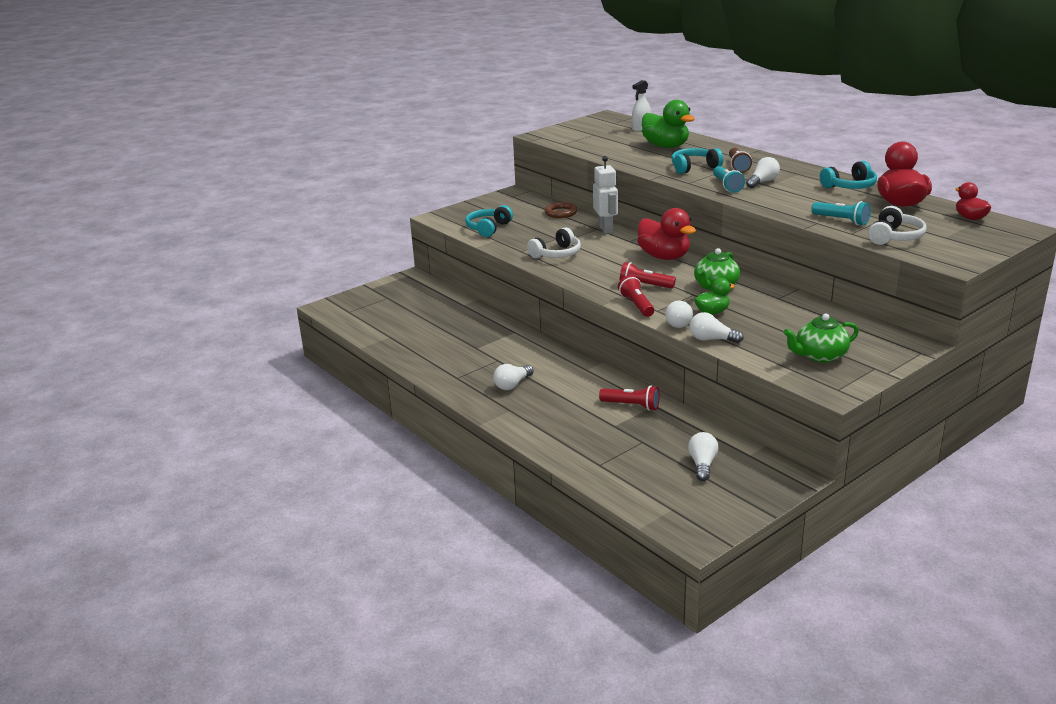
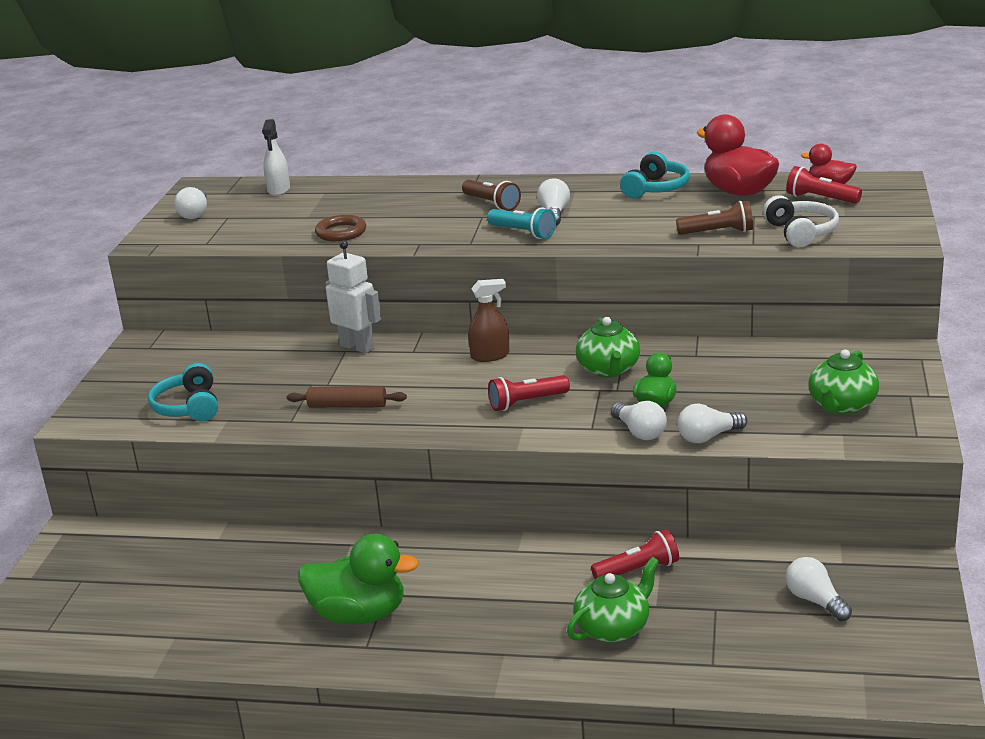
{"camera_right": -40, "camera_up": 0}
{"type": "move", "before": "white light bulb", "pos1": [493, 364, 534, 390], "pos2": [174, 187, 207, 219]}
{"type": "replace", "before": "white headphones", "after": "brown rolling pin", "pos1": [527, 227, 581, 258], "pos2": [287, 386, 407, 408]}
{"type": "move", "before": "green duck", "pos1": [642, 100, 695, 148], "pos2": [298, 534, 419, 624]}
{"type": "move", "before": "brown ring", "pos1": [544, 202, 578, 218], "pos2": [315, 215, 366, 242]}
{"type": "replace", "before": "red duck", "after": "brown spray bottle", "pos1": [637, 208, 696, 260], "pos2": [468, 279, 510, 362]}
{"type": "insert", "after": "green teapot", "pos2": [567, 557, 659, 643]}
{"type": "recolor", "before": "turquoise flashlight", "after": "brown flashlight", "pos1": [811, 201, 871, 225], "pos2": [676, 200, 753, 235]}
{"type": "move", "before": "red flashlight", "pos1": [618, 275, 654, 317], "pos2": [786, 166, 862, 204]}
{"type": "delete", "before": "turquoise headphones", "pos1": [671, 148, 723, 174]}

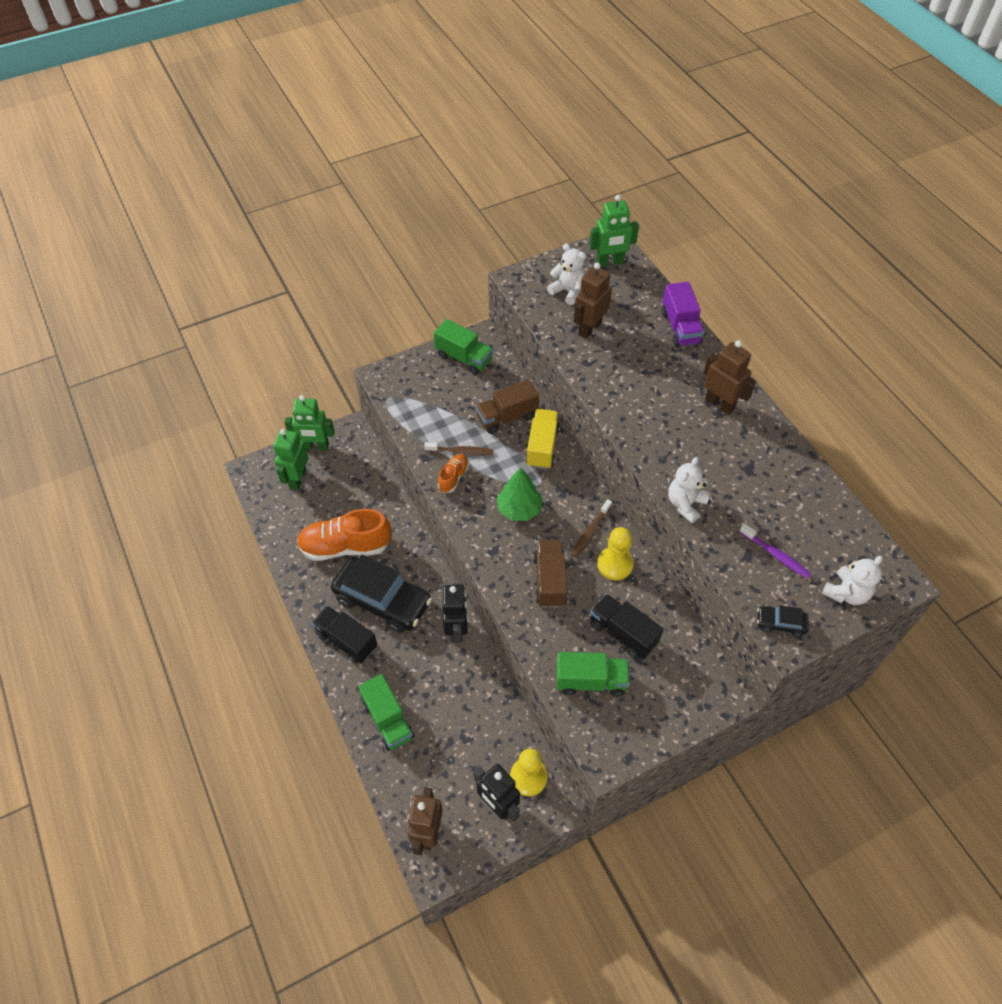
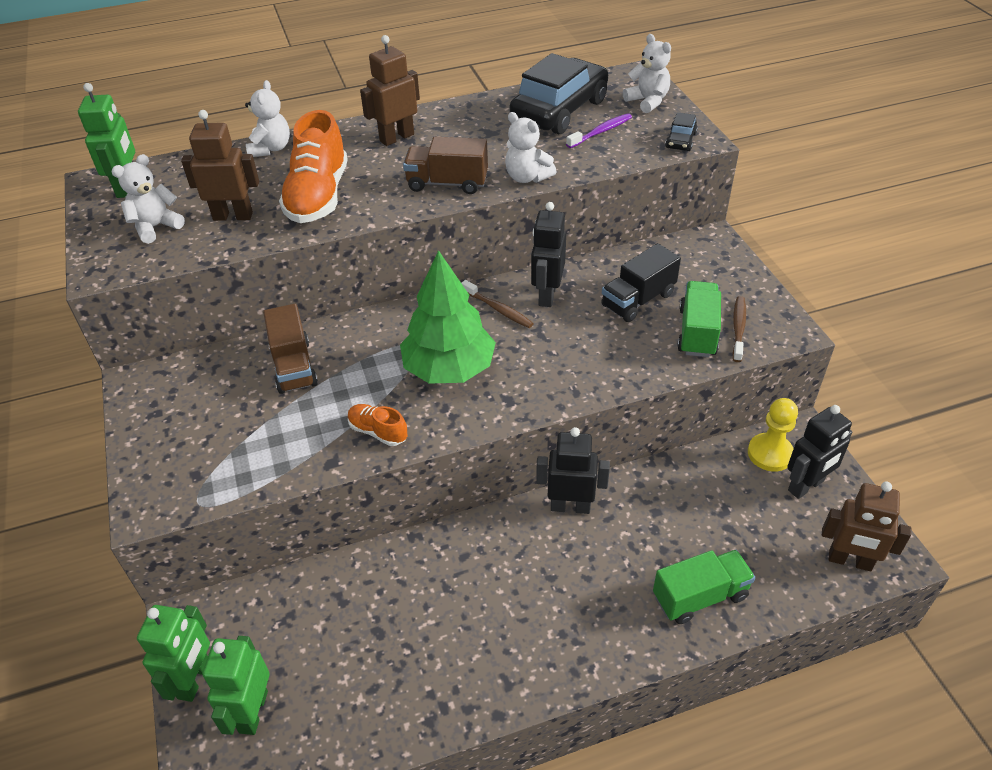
{"camera_right": -80, "camera_up": -10}
{"type": "rotate", "before": "brown robot", "pos1": [574, 263, 612, 339], "pos2": [181, 110, 259, 221], "turn": 135}
{"type": "rotate", "before": "green robot", "pos1": [273, 429, 308, 490], "pos2": [202, 636, 270, 735], "turn": 75}
{"type": "replace", "before": "purple truck", "after": "white teddy bear", "pos1": [662, 282, 704, 347], "pos2": [245, 80, 290, 157]}
{"type": "move", "before": "orange shoe", "pos1": [297, 509, 392, 561], "pos2": [279, 110, 348, 223]}
{"type": "resize", "before": "green tree", "pos1": [497, 468, 543, 521], "pos2": [400, 250, 496, 384], "scale": 1.54}
{"type": "move", "before": "brown truck", "pos1": [533, 540, 568, 608], "pos2": [403, 137, 488, 194]}
{"type": "move", "before": "black car", "pos1": [331, 555, 432, 633], "pos2": [510, 53, 608, 134]}
{"type": "replace", "before": "yellow pawn", "after": "black robot", "pos1": [597, 527, 634, 580], "pos2": [531, 202, 566, 307]}
{"type": "move", "before": "brown toothbrush", "pos1": [424, 442, 493, 455], "pos2": [732, 296, 746, 362]}
{"type": "delete", "before": "black truck", "pos1": [312, 606, 377, 664]}
{"type": "delete", "before": "green truck", "pos1": [434, 319, 493, 375]}
{"type": "delete", "before": "yellow truck", "pos1": [525, 409, 560, 470]}

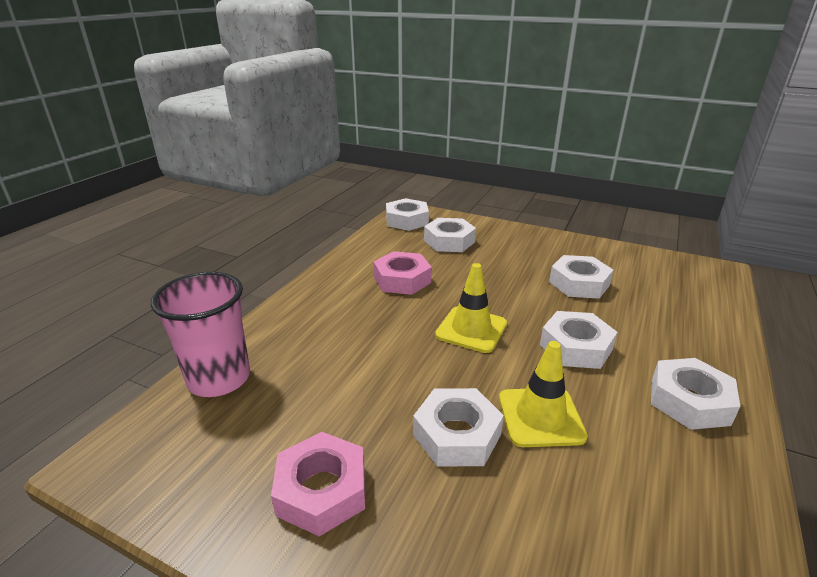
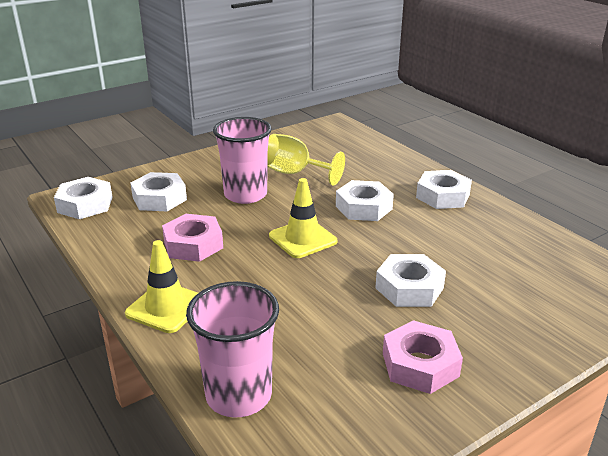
{"camera_right": -60, "camera_up": 0}
{"type": "move", "before": "yellow traffic cone", "pos1": [499, 341, 588, 447], "pos2": [125, 240, 198, 333]}
{"type": "insert", "after": "pink cup", "pos2": [213, 117, 272, 204]}
{"type": "replace", "before": "white nut", "after": "yellow goblet", "pos1": [549, 255, 613, 299], "pos2": [267, 134, 345, 186]}

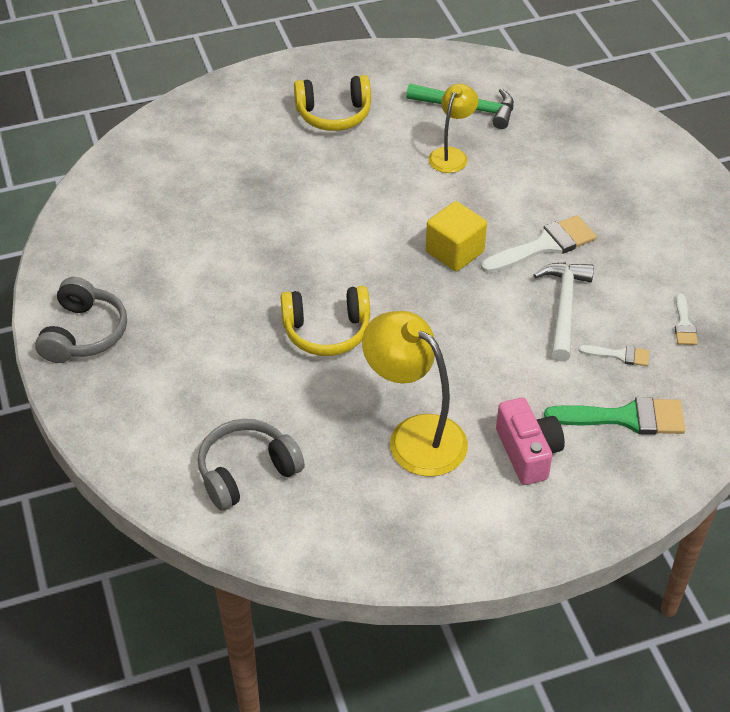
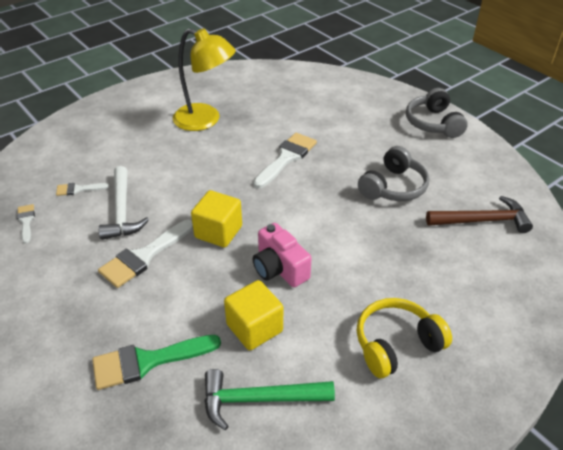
{"camera_right": 160, "camera_up": -5}
{"type": "move", "before": "green brush", "pos1": [544, 397, 686, 435], "pos2": [92, 335, 221, 390]}
{"type": "replace", "before": "yellow lamp", "after": "yellow cube", "pos1": [428, 84, 478, 173], "pos2": [224, 280, 283, 350]}
{"type": "replace", "before": "yellow headphones", "after": "white brush", "pos1": [280, 286, 370, 356], "pos2": [253, 133, 317, 188]}
{"type": "move", "before": "pink camera", "pos1": [496, 398, 565, 485], "pos2": [253, 223, 311, 287]}
{"type": "move", "before": "grey headphones", "pos1": [198, 419, 305, 511], "pos2": [358, 146, 429, 201]}
{"type": "insert", "after": "brown hammer", "pos2": [426, 196, 533, 233]}

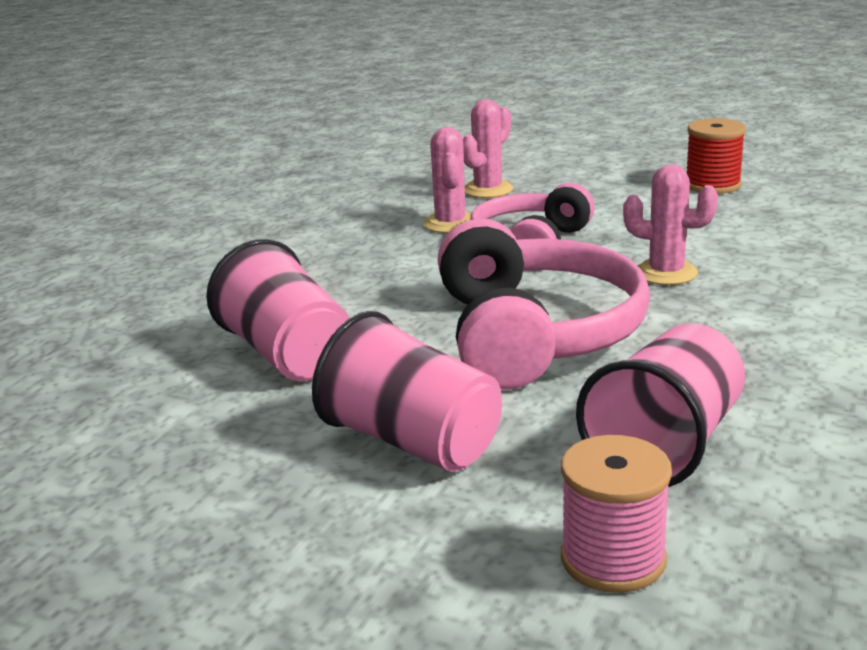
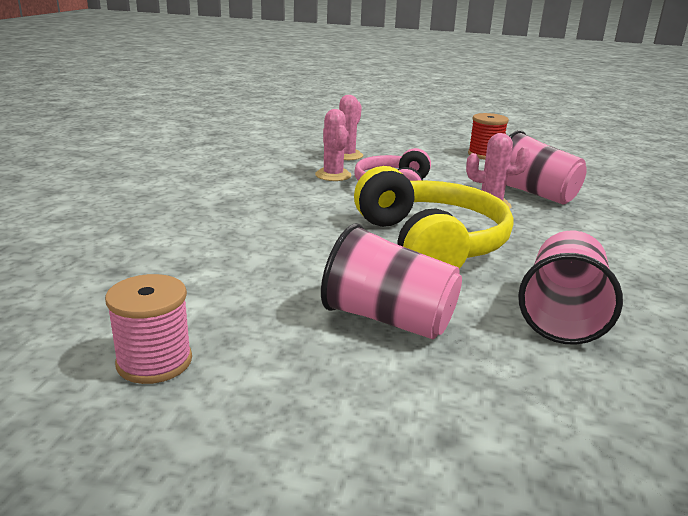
{"camera_right": -15, "camera_up": 0}
{"type": "move", "before": "pink spool", "pos1": [561, 435, 672, 593], "pos2": [105, 274, 192, 384]}
{"type": "recolor", "before": "pink headphones", "after": "yellow headphones", "pos1": [438, 219, 650, 389], "pos2": [354, 166, 513, 269]}
{"type": "move", "before": "pink cup", "pos1": [206, 239, 350, 381], "pos2": [506, 130, 587, 204]}

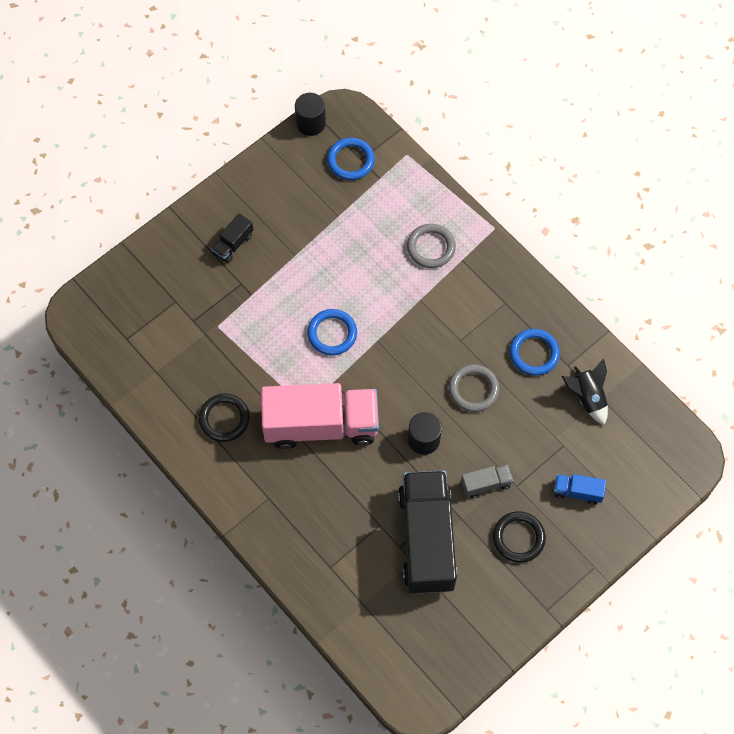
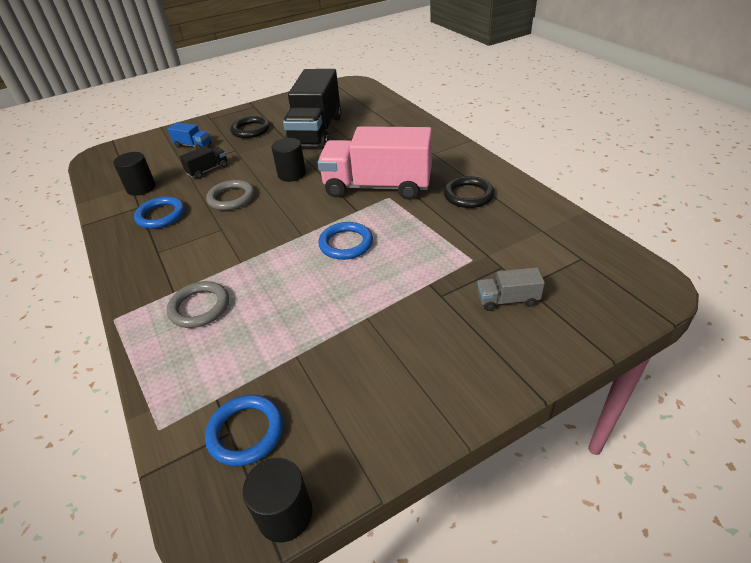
{"camera_right": -165, "camera_up": -25}
{"type": "replace", "before": "black rocket", "after": "black cylinder", "pos1": [562, 358, 608, 425], "pos2": [113, 152, 156, 196]}
{"type": "move", "before": "black truck", "pos1": [211, 213, 253, 263], "pos2": [180, 146, 228, 179]}
{"type": "move", "before": "grey truck", "pos1": [461, 465, 513, 498], "pos2": [477, 267, 545, 311]}

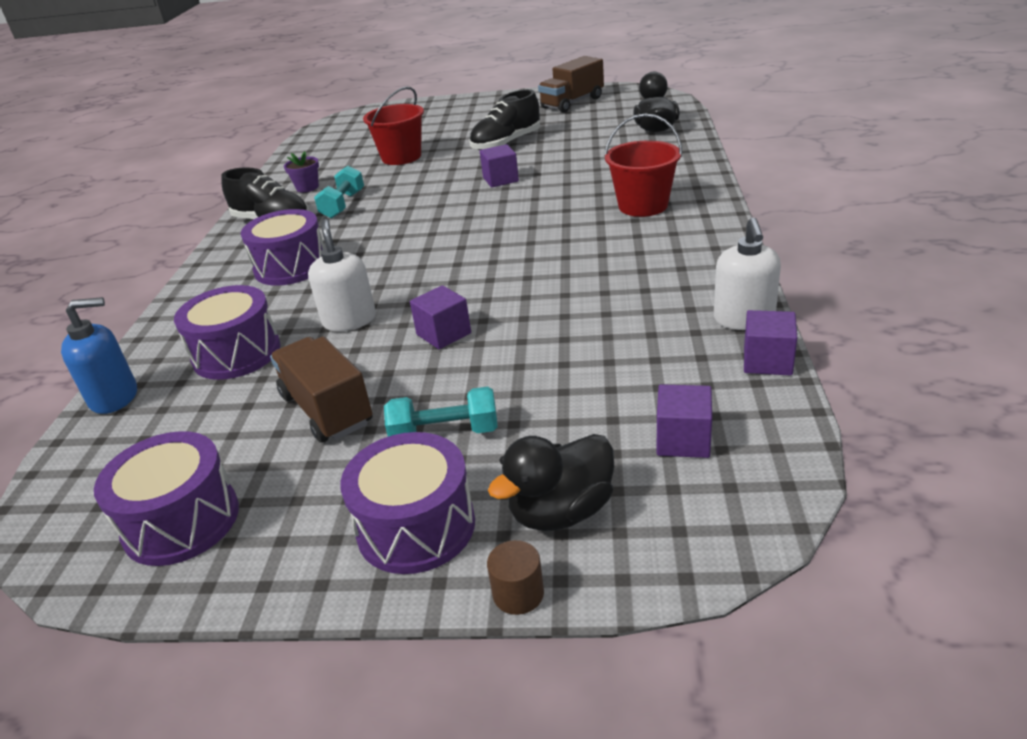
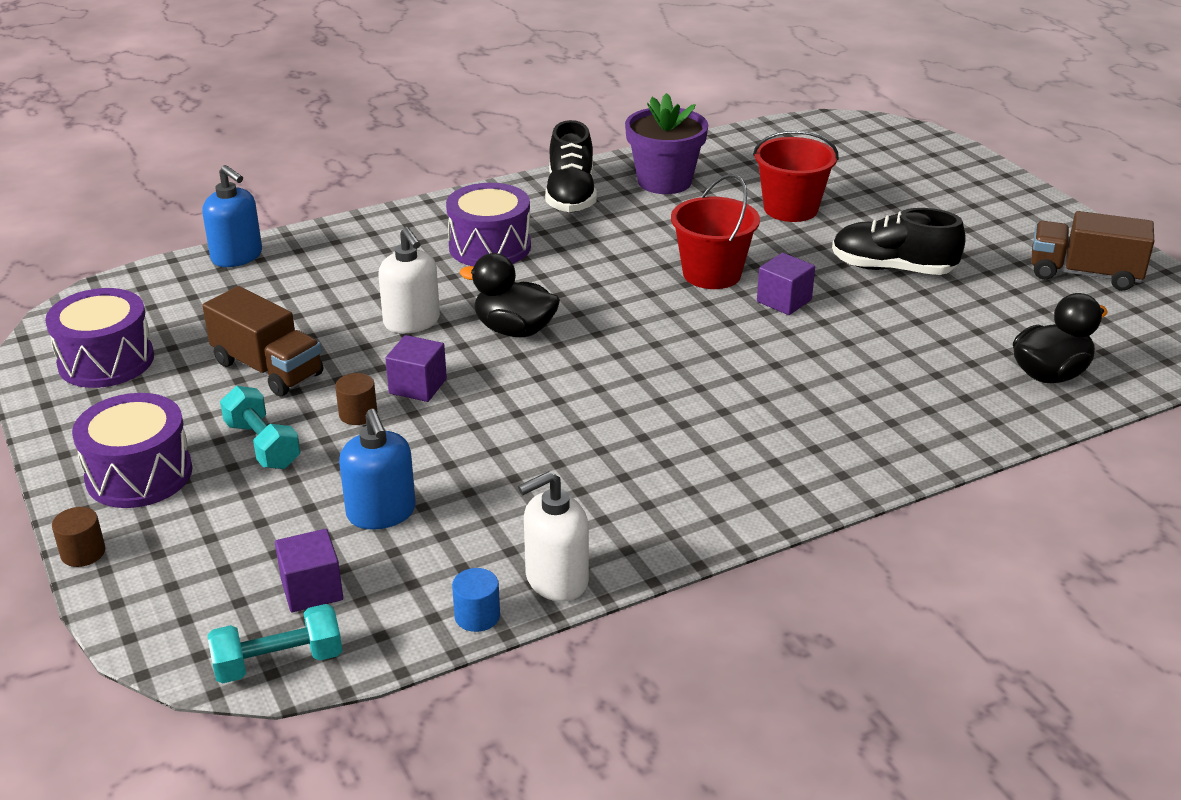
{"camera_right": 55, "camera_up": 0}
{"type": "rotate", "before": "brown truck", "pos1": [270, 336, 372, 443], "pos2": [203, 286, 323, 396], "turn": 105}
{"type": "move", "before": "turquoise dumbbell", "pos1": [314, 166, 364, 218], "pos2": [208, 604, 342, 684]}
{"type": "insert", "after": "brown cylinder", "pos2": [335, 373, 377, 425]}
{"type": "insert", "after": "blue soap dispenser", "pos2": [339, 409, 416, 530]}
{"type": "rotate", "before": "white soap dispenser", "pos1": [308, 219, 376, 332], "pos2": [378, 227, 440, 333], "turn": 105}
{"type": "replace", "before": "purple cube", "after": "blue cylinder", "pos1": [744, 310, 797, 376], "pos2": [452, 568, 500, 632]}
{"type": "move", "before": "black duck", "pos1": [488, 434, 614, 531], "pos2": [460, 253, 560, 337]}
{"type": "resize", "before": "purple flower pot", "pos1": [284, 151, 319, 192], "pos2": [625, 93, 708, 194], "scale": 1.92}
{"type": "move", "before": "red bucket", "pos1": [604, 113, 682, 217], "pos2": [671, 174, 760, 289]}
{"type": "delete", "before": "purple drum", "pos1": [174, 285, 281, 380]}

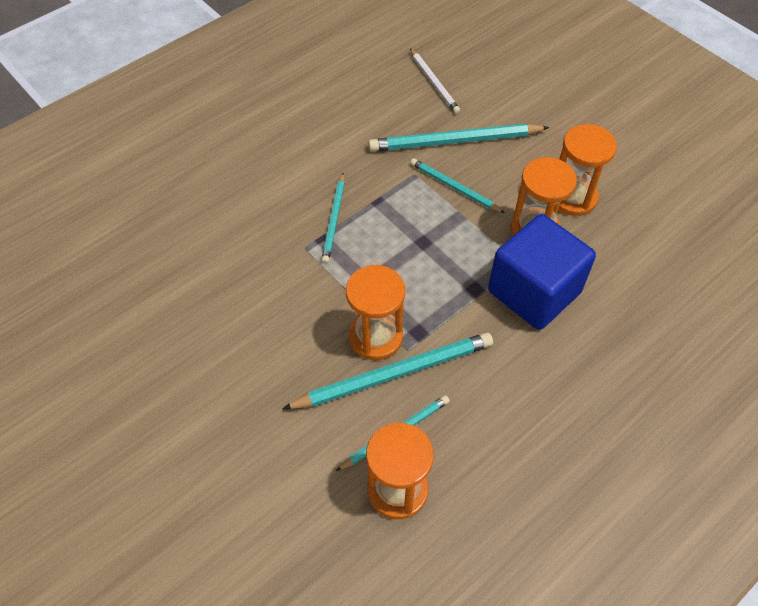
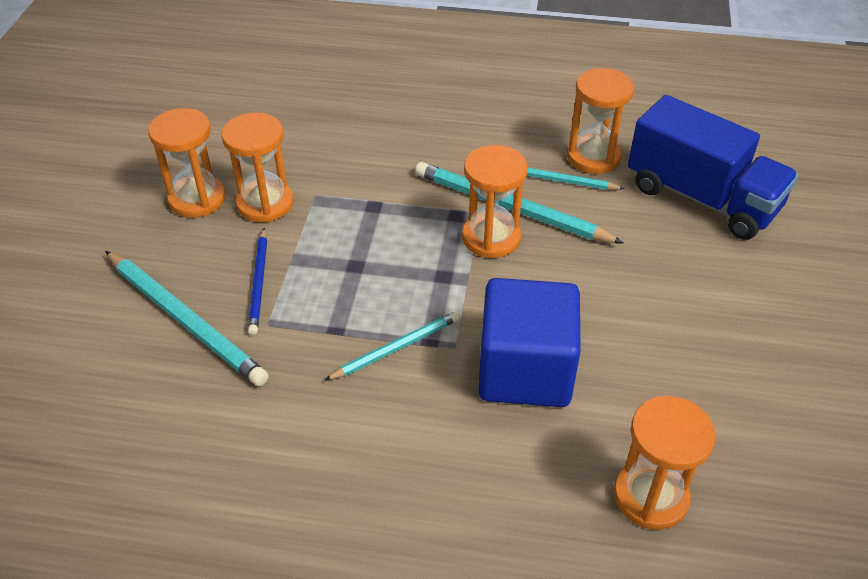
{"camera_right": -130, "camera_up": -10}
{"type": "recolor", "before": "turquoise pencil", "after": "blue pencil", "pos1": [410, 158, 505, 213], "pos2": [248, 228, 267, 335]}
{"type": "move", "before": "blue cube", "pos1": [488, 214, 596, 330], "pos2": [478, 278, 581, 407]}
{"type": "insert", "after": "orange hourglass", "pos2": [614, 396, 716, 530]}
{"type": "insert", "after": "blue truck", "pos2": [628, 95, 799, 240]}
{"type": "delete", "before": "white pencil", "pos1": [410, 49, 460, 114]}

